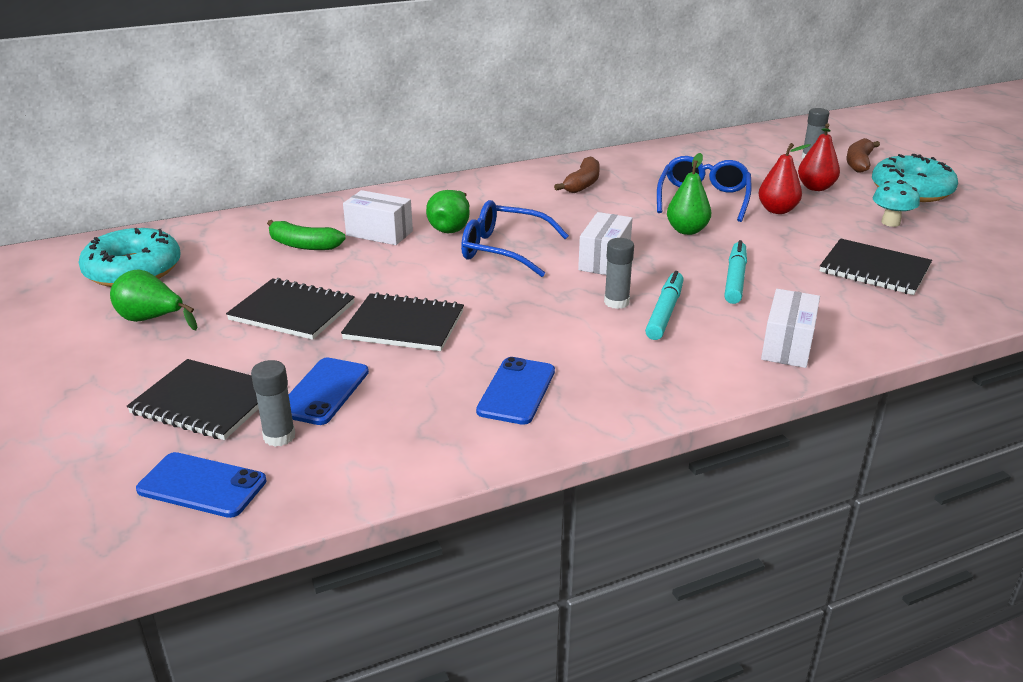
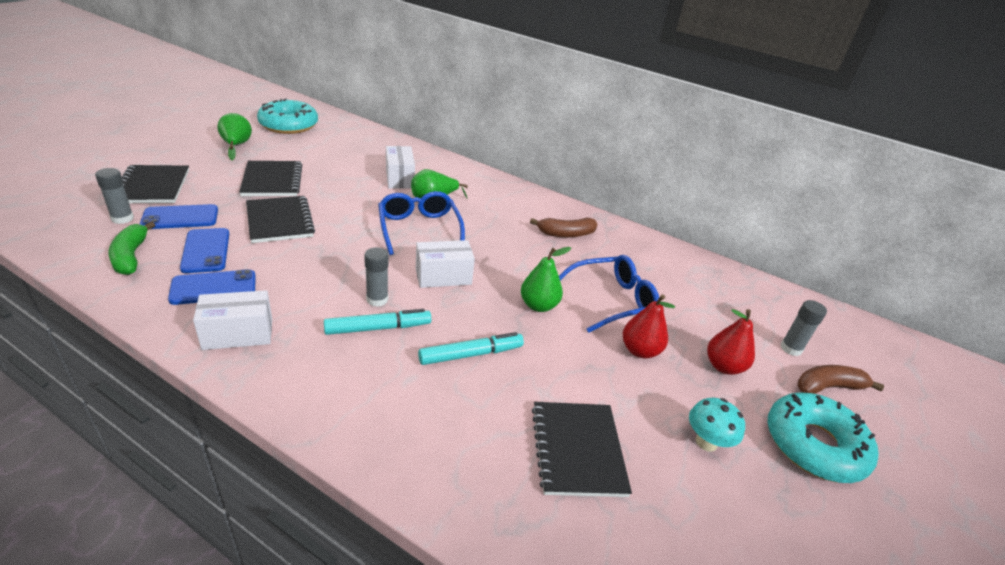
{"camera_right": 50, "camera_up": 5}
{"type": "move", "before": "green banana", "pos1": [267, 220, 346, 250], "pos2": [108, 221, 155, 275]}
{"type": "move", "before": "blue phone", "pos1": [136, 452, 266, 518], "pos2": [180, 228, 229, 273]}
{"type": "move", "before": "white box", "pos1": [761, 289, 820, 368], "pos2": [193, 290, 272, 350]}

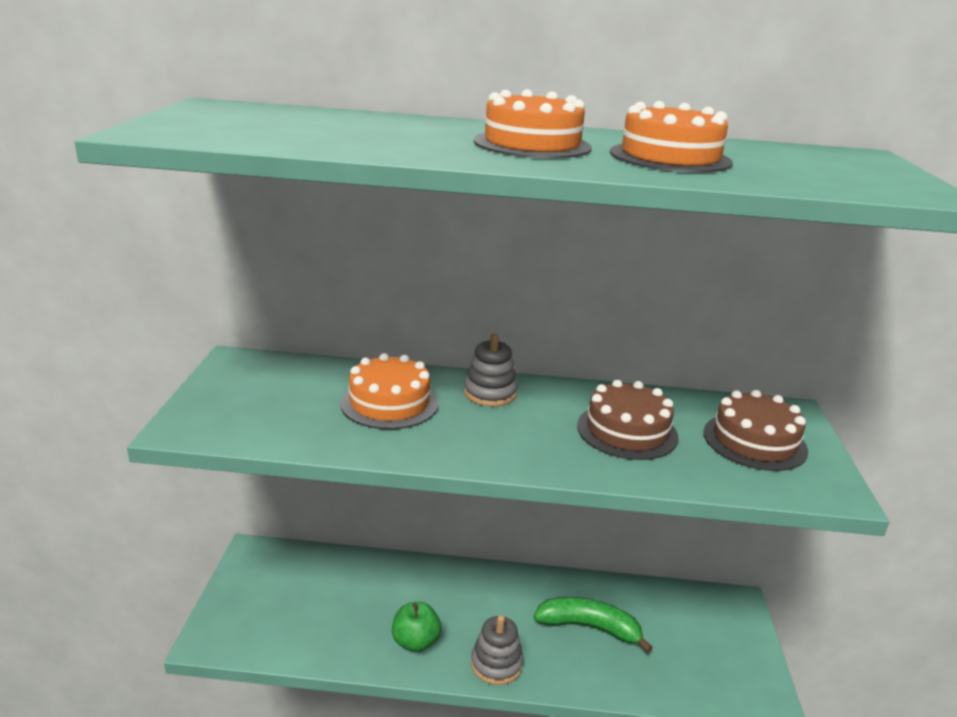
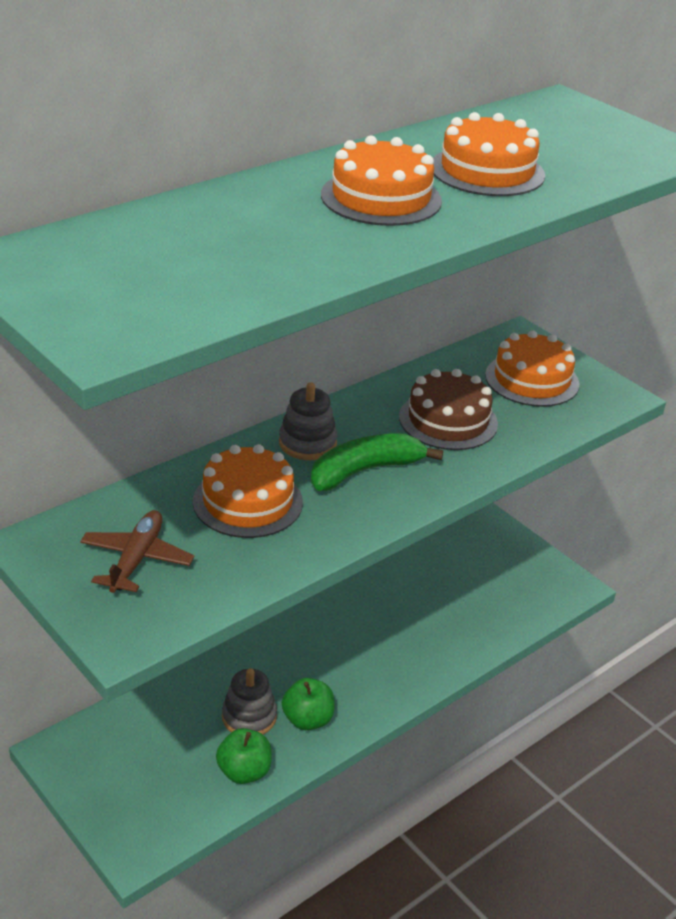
{"camera_right": -45, "camera_up": 10}
{"type": "insert", "after": "brown plane", "pos2": [80, 510, 194, 593]}
{"type": "insert", "after": "green apple", "pos2": [216, 728, 272, 784]}
{"type": "move", "before": "grey stacking toy", "pos1": [471, 615, 523, 685], "pos2": [222, 668, 277, 735]}
{"type": "move", "before": "green banana", "pos1": [533, 597, 653, 653], "pos2": [311, 433, 443, 491]}
{"type": "recolor", "before": "brown cake", "after": "orange cake", "pos1": [703, 390, 808, 471], "pos2": [485, 330, 579, 407]}

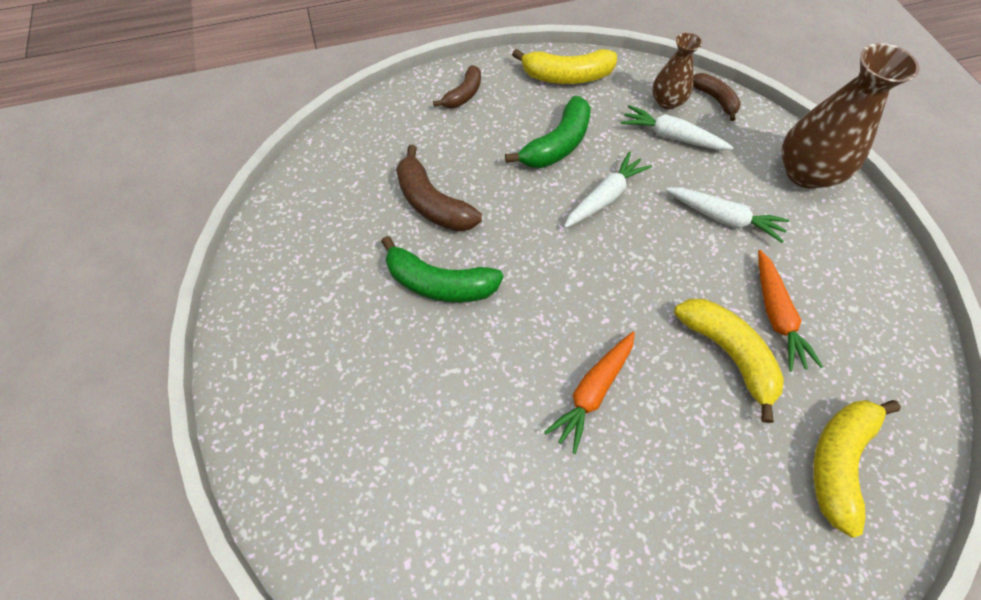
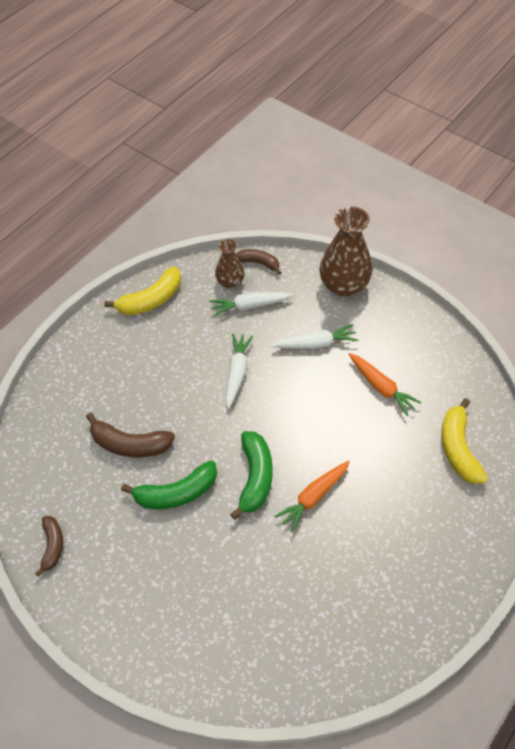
{"camera_right": -35, "camera_up": -5}
{"type": "move", "before": "brown banana", "pos1": [433, 65, 481, 108], "pos2": [35, 516, 63, 577]}
{"type": "move", "before": "green banana", "pos1": [505, 96, 591, 168], "pos2": [230, 431, 273, 520]}
{"type": "rotate", "before": "orange carrot", "pos1": [544, 332, 635, 454], "pos2": [275, 461, 350, 532], "turn": 45}
{"type": "delete", "before": "yellow banana", "pos1": [674, 299, 784, 423]}

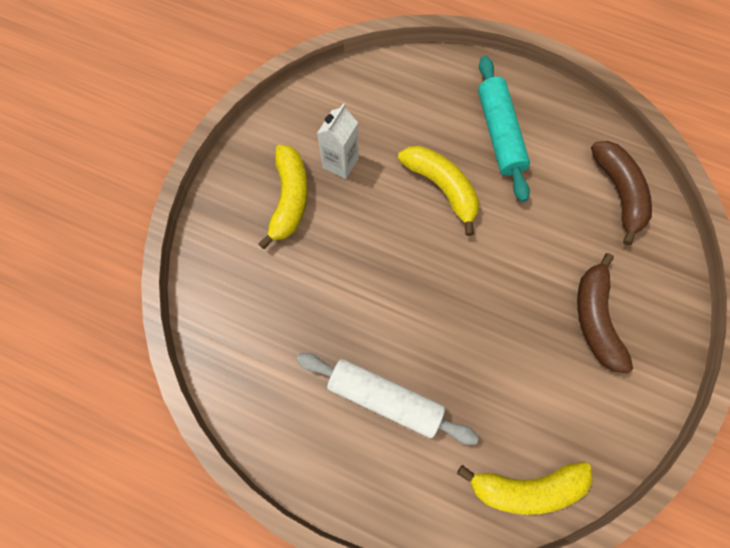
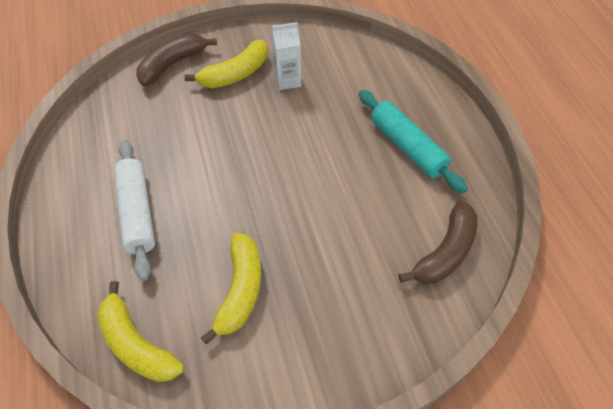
{"camera_right": 50, "camera_up": -15}
{"type": "move", "before": "brown banana", "pos1": [577, 253, 633, 374], "pos2": [137, 34, 217, 86]}
{"type": "move", "before": "yellow banana", "pos1": [398, 146, 479, 236], "pos2": [201, 233, 261, 345]}
{"type": "rotate", "before": "turquoise rolling pin", "pos1": [478, 56, 530, 202], "pos2": [359, 90, 468, 194], "turn": -75}

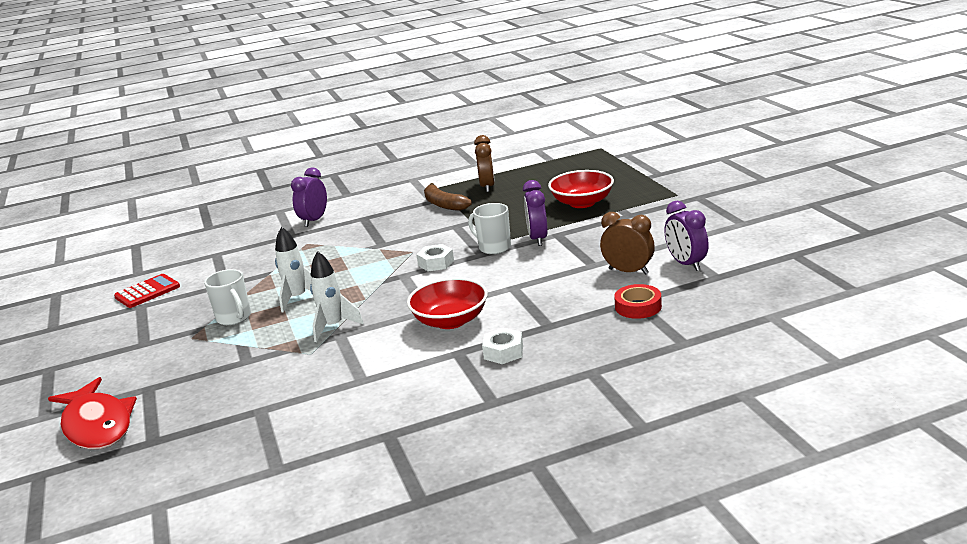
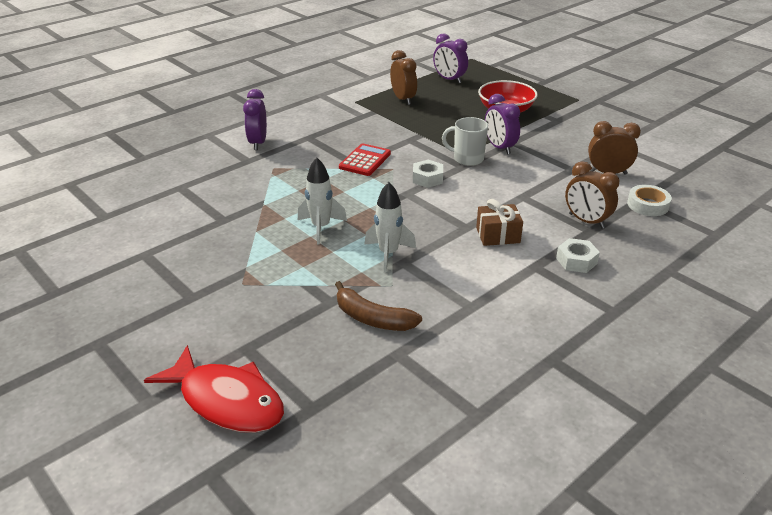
{"camera_right": -25, "camera_up": 10}
{"type": "move", "before": "brown banana", "pos1": [424, 183, 472, 211], "pos2": [335, 281, 422, 331]}
{"type": "move", "before": "red calculator", "pos1": [114, 274, 180, 308], "pos2": [339, 143, 391, 176]}
{"type": "move", "before": "purple clock", "pos1": [664, 201, 709, 271], "pos2": [433, 33, 468, 83]}
{"type": "replace", "before": "red bowl", "after": "brown gift", "pos1": [407, 278, 488, 329], "pos2": [476, 199, 523, 246]}
{"type": "insert", "after": "brown clock", "pos2": [565, 161, 620, 229]}
{"type": "recolor", "before": "red tape", "after": "white tape", "pos1": [614, 284, 662, 319], "pos2": [627, 185, 672, 216]}
{"type": "delete", "before": "white mug", "pos1": [204, 269, 251, 325]}

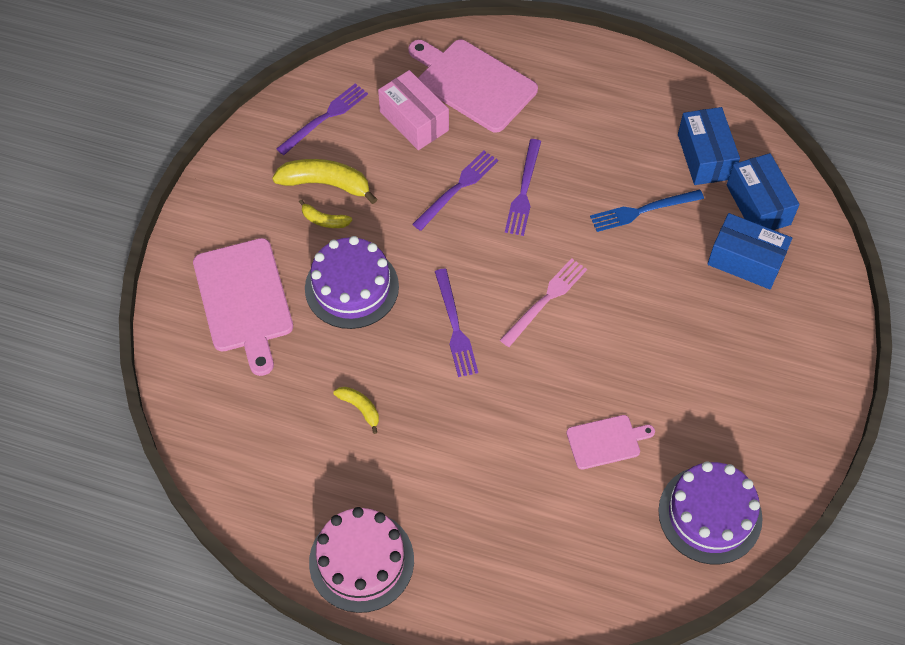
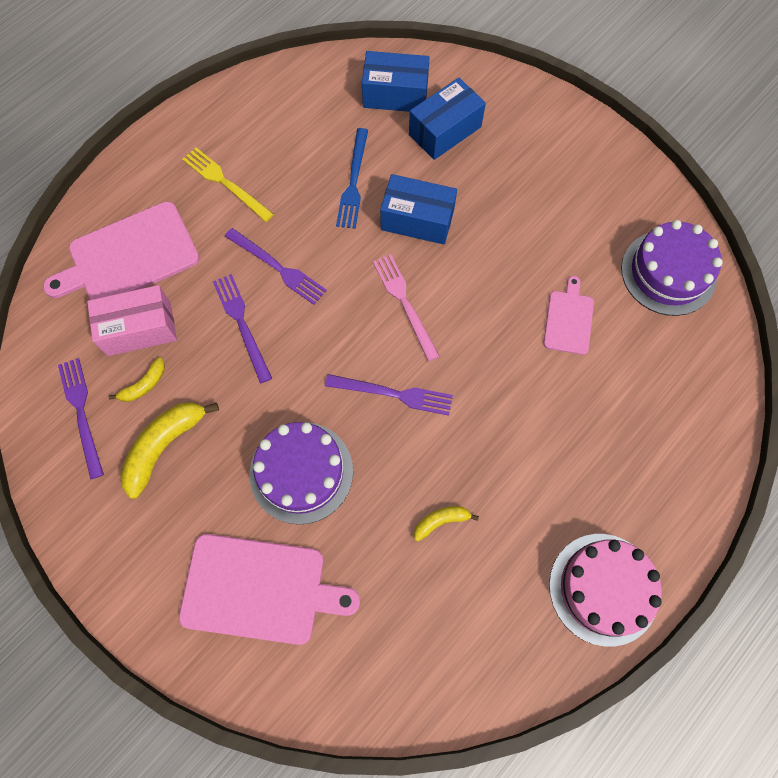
{"camera_right": -65, "camera_up": 10}
{"type": "move", "before": "yellow banana", "pos1": [299, 199, 352, 228], "pos2": [109, 357, 165, 402]}
{"type": "insert", "after": "yellow fork", "pos2": [182, 148, 274, 222]}
{"type": "move", "before": "blue box", "pos1": [678, 107, 740, 185], "pos2": [380, 174, 457, 245]}

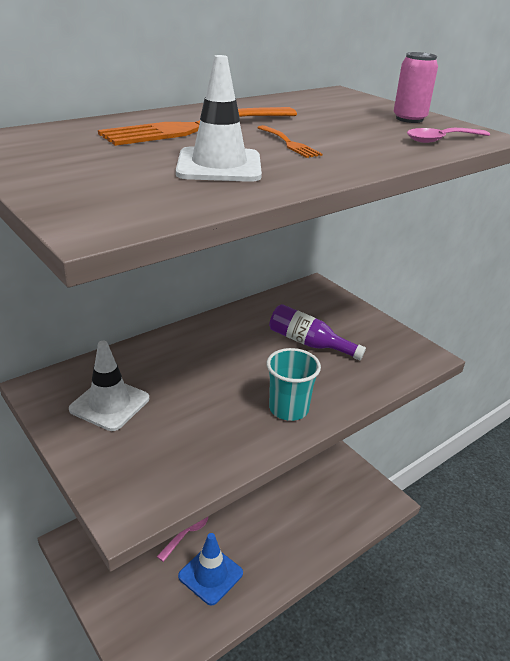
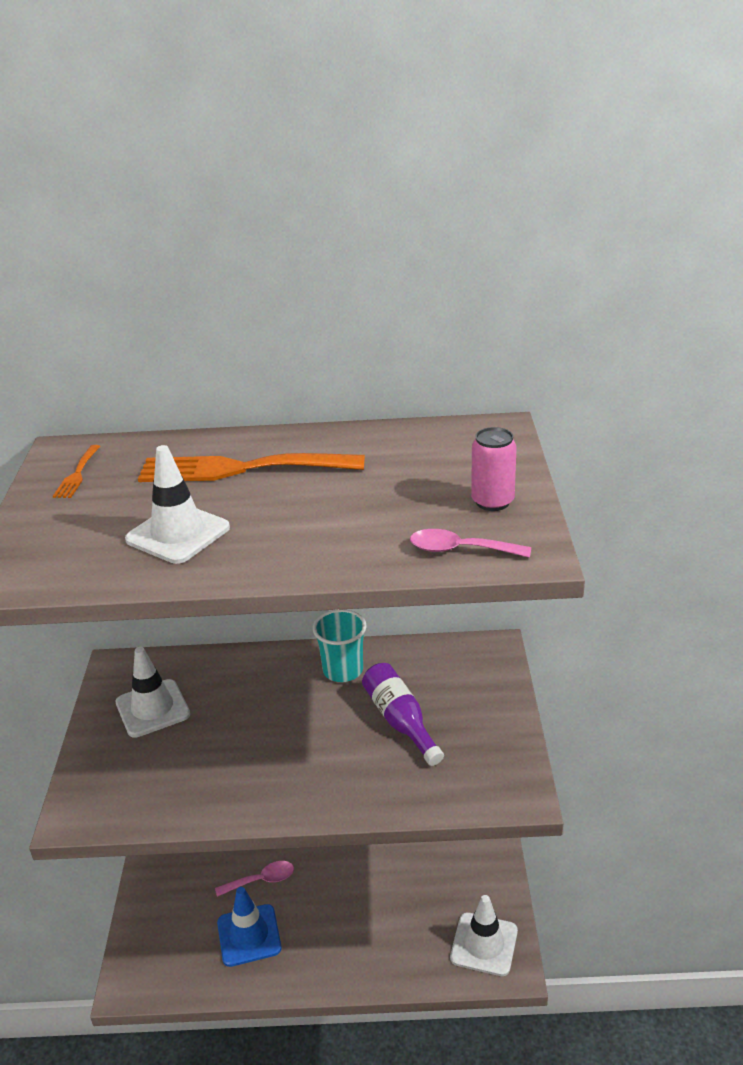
{"camera_right": 40, "camera_up": 0}
{"type": "move", "before": "orange fork", "pos1": [257, 125, 322, 158], "pos2": [53, 445, 100, 498]}
{"type": "move", "before": "turquoise cup", "pos1": [266, 348, 321, 421], "pos2": [313, 609, 367, 682]}
{"type": "insert", "after": "white traffic cone", "pos2": [450, 895, 518, 976]}

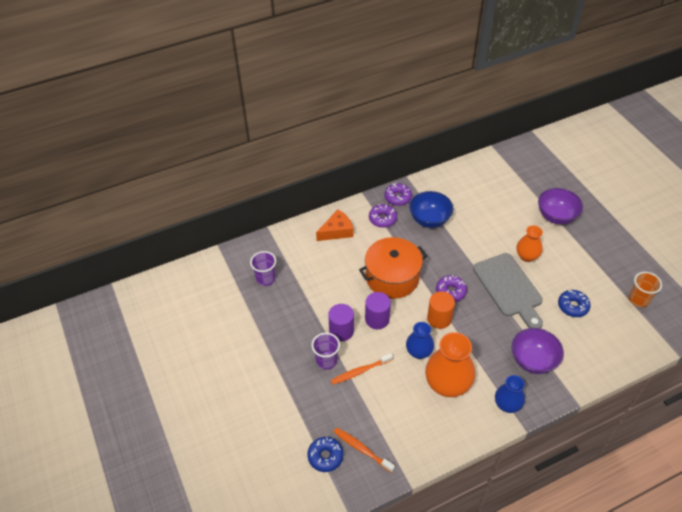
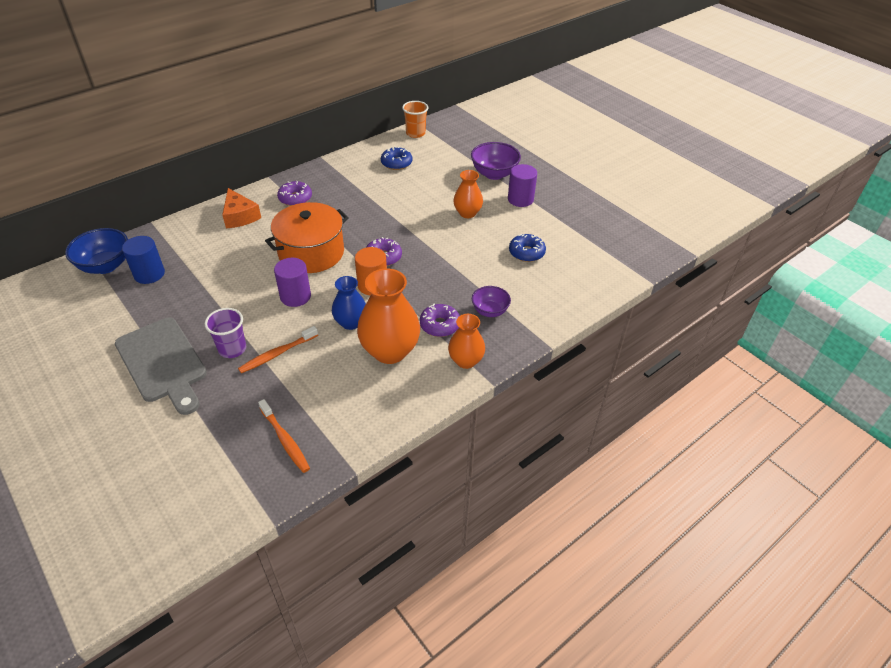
{"camera_right": -15, "camera_up": -5}
{"type": "move", "before": "blue bowl", "pos1": [409, 191, 453, 228], "pos2": [65, 228, 128, 274]}
{"type": "move", "before": "grey cutting board", "pos1": [473, 253, 543, 328], "pos2": [115, 318, 207, 415]}
{"type": "replace", "before": "purple cup", "after": "blue cylinder", "pos1": [250, 251, 276, 286], "pos2": [122, 236, 165, 284]}
{"type": "rotate", "before": "orange cheese", "pos1": [316, 210, 353, 241], "pos2": [222, 188, 261, 228], "turn": 105}
{"type": "rotate", "before": "orange toothbrush", "pos1": [334, 428, 395, 473], "pos2": [258, 399, 310, 473], "turn": -150}
{"type": "move", "before": "blue donut", "pos1": [307, 437, 343, 472], "pos2": [381, 146, 412, 170]}
{"type": "move", "before": "orange cup", "pos1": [629, 272, 662, 307], "pos2": [402, 101, 428, 138]}
{"type": "move", "before": "purple donut", "pos1": [384, 183, 412, 206], "pos2": [420, 304, 460, 337]}
{"type": "recolor", "before": "blue vase", "after": "orange vase", "pos1": [495, 375, 525, 413], "pos2": [448, 314, 485, 369]}
{"type": "resize", "before": "purple bowl", "pos1": [512, 328, 564, 374], "pos2": [472, 286, 511, 317], "scale": 0.63}
{"type": "move", "before": "purple cylinder", "pos1": [328, 304, 354, 341], "pos2": [508, 164, 537, 207]}

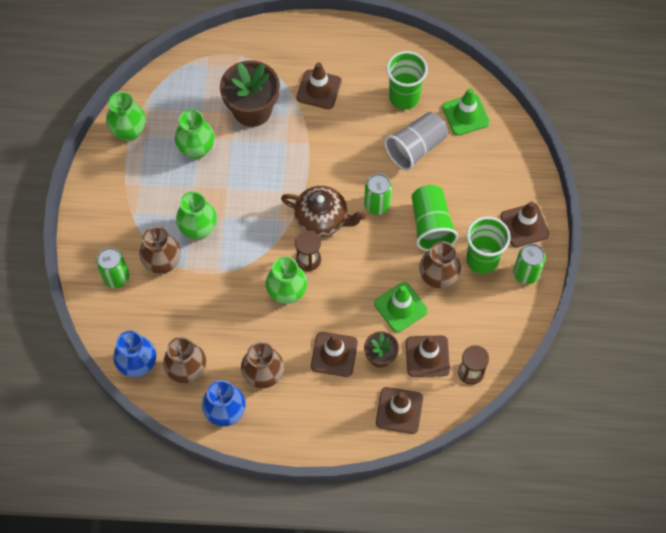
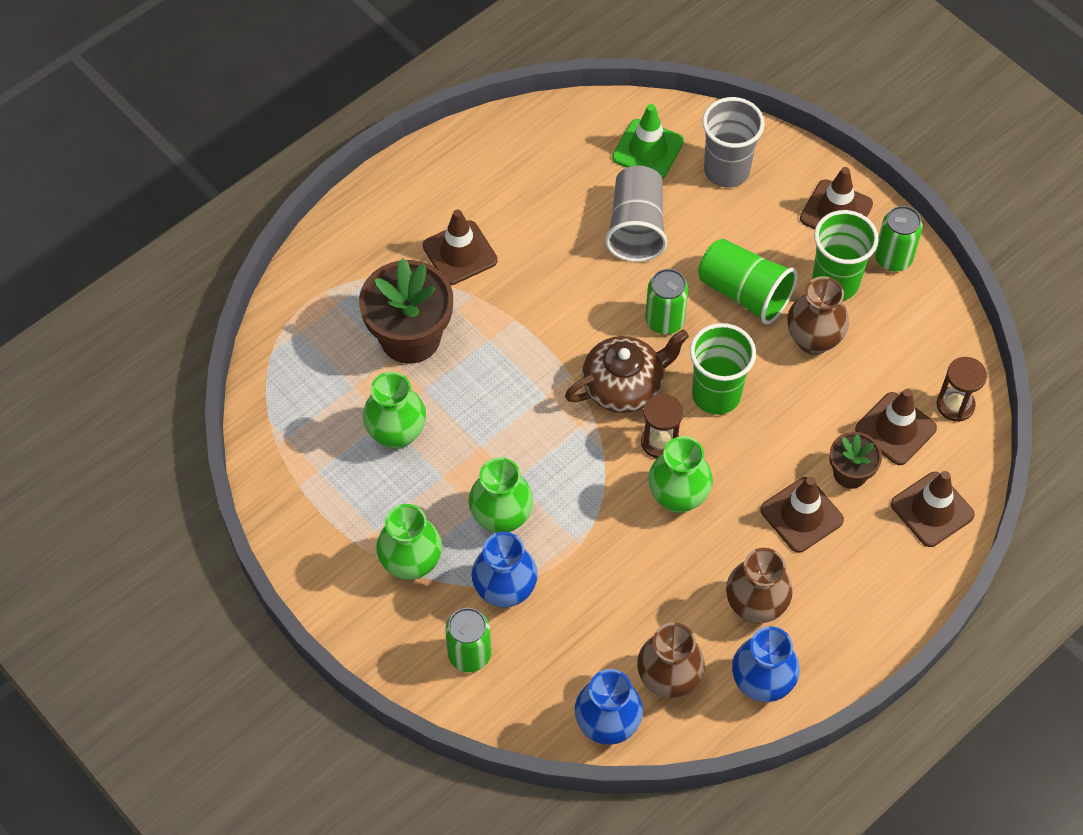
{"camera_right": -45, "camera_up": -5}
{"type": "move", "before": "green vase", "pos1": [106, 91, 146, 141], "pos2": [376, 504, 442, 580]}
{"type": "recolor", "before": "brown vase", "after": "blue vase", "pos1": [139, 226, 181, 274], "pos2": [472, 532, 538, 608]}
{"type": "move", "before": "green cup", "pos1": [387, 51, 428, 110], "pos2": [690, 323, 756, 415]}
{"type": "insert", "after": "grey cup", "pos2": [702, 97, 765, 188]}
{"type": "delete", "before": "green traffic cone", "pos1": [374, 282, 428, 332]}

